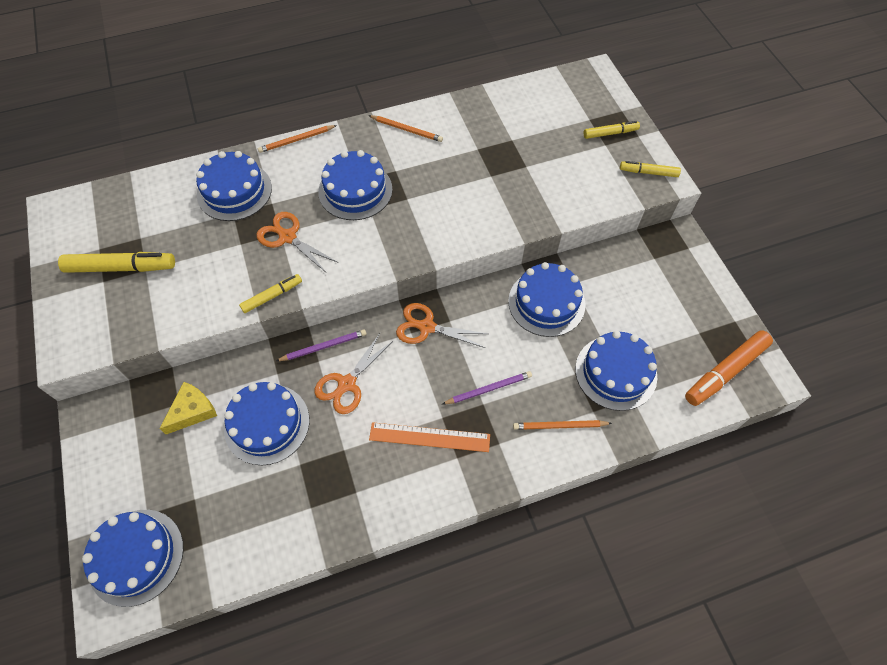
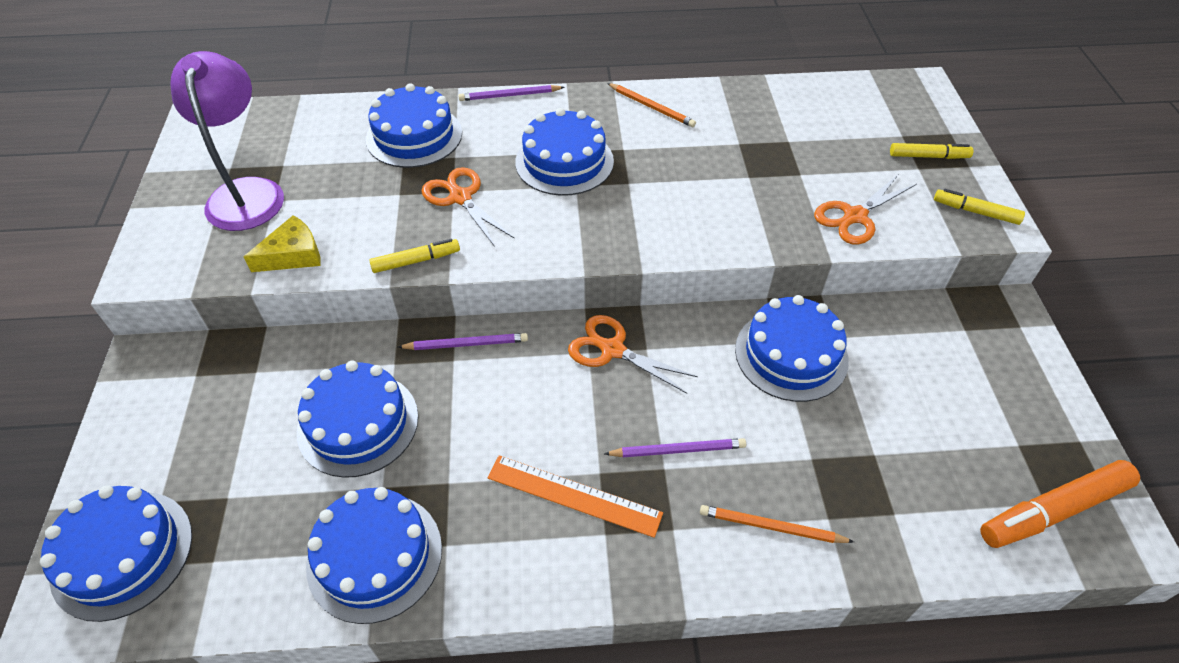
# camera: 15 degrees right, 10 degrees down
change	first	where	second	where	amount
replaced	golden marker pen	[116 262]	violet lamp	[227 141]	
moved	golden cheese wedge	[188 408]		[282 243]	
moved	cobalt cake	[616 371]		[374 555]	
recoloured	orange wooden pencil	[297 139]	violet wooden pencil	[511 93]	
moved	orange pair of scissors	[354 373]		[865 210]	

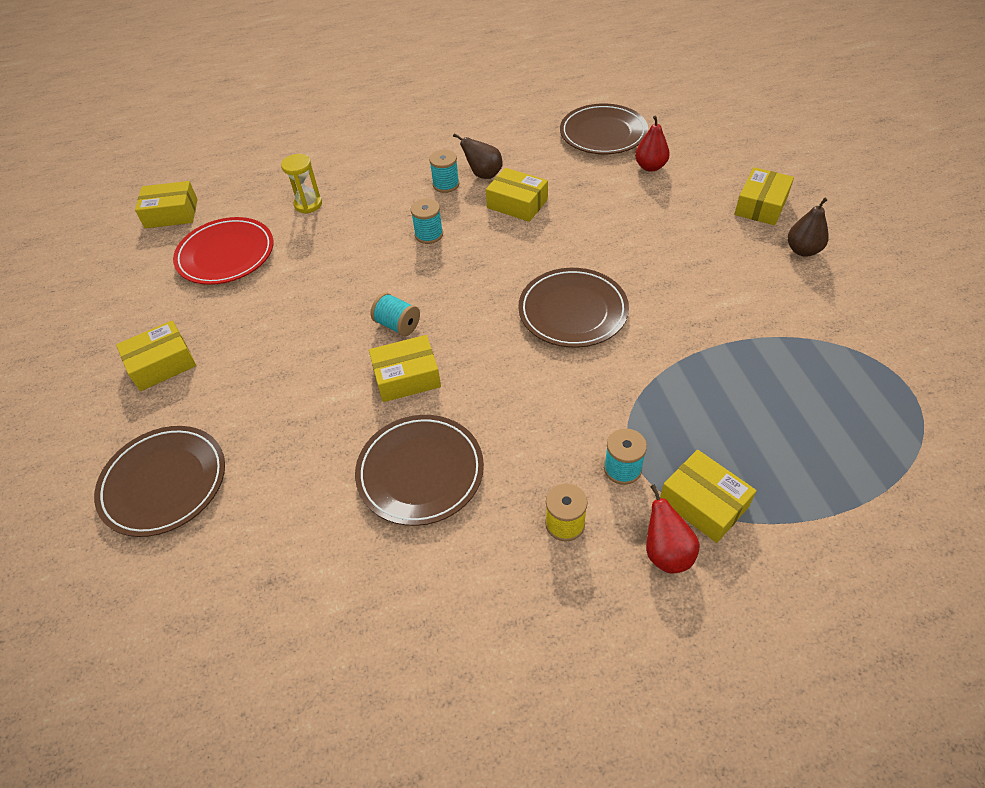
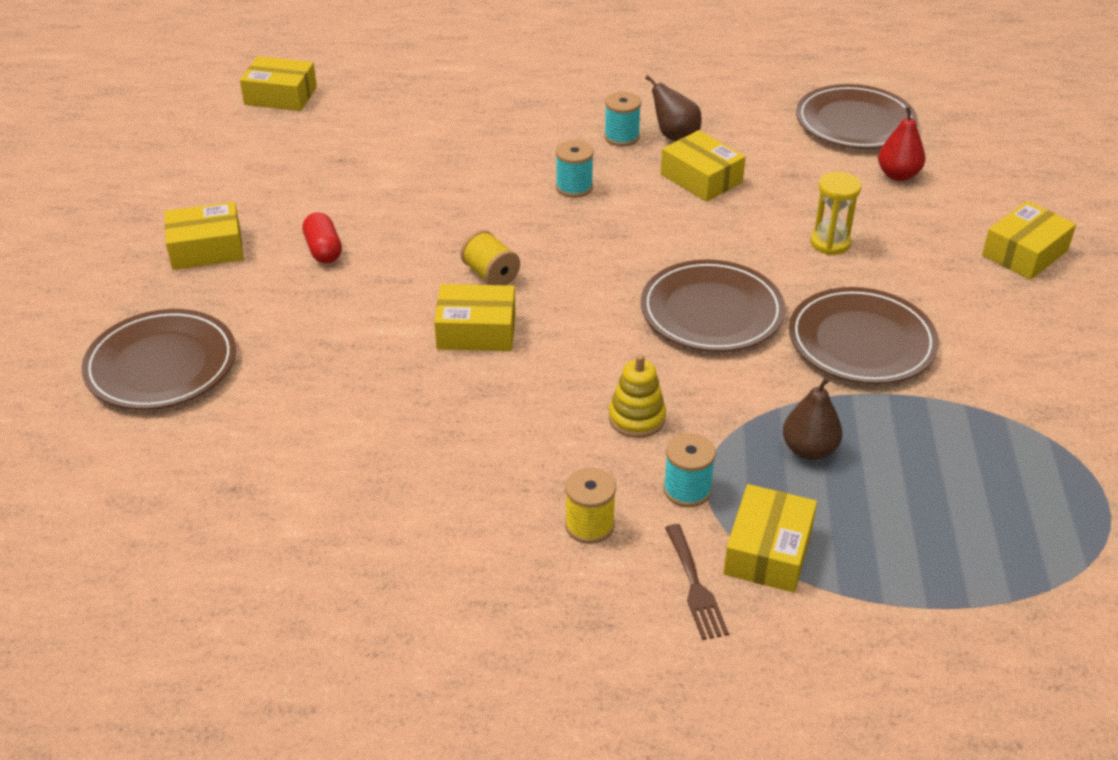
# camera: 15 degrees right, 10 degrees down
change	first	where	second	where	amount
added			scarlet capsule	[322 238]	
recoloured	aqua spool	[395 314]	golden spool	[490 257]	
added			golden stacking toy	[637 396]	
replaced	scarlet pear	[673 528]	russet dinner fork	[697 582]	
turned	golden parcel	[708 496]		[770 538]	45 degrees clockwise
moved	russet pear	[808 227]		[812 418]	
moved	russet plate	[419 470]		[864 335]	
moved	golden sandglass	[301 184]		[835 213]	
removed	scarlet plate	[223 251]			

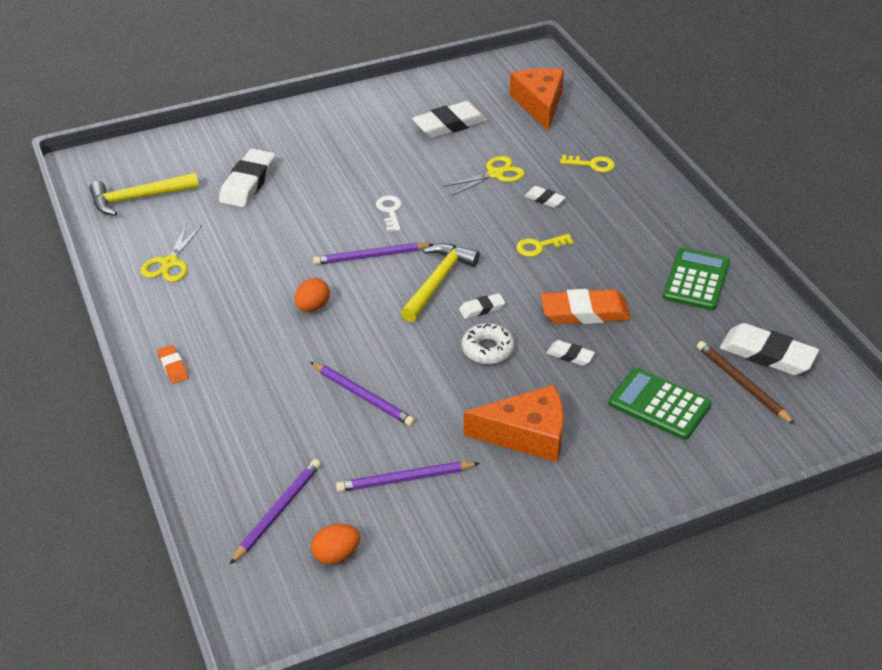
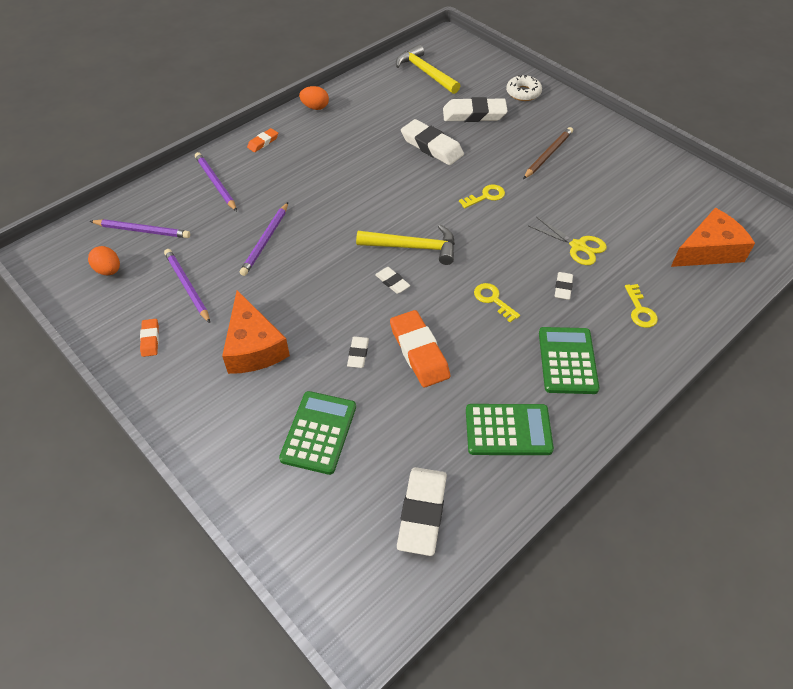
# camera: 70 degrees right, 10 degrees up
change	first	where	second	where	amount
added			orange eraser	[149 338]	
moved	violet wooden pencil	[373 254]		[216 181]	
moved	orange egg shape	[312 295]		[314 98]	
moved	snow-white eraser	[449 119]		[432 142]	
recoloured	snow-white latchkey	[389 213]	golden latchkey	[482 196]	
moved	snow-white doughnut	[488 343]		[524 88]	
moved	russet wooden pencil	[746 382]		[548 153]	
added			leaf-green adding machine	[569 360]	
removed	golden pair of scissors	[171 252]			

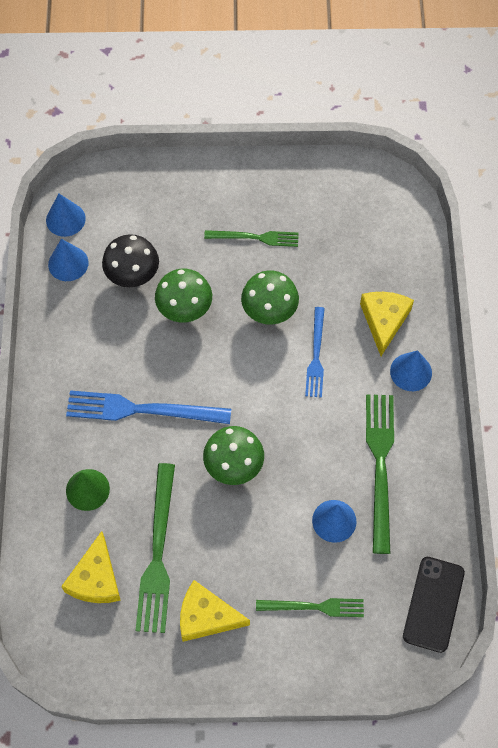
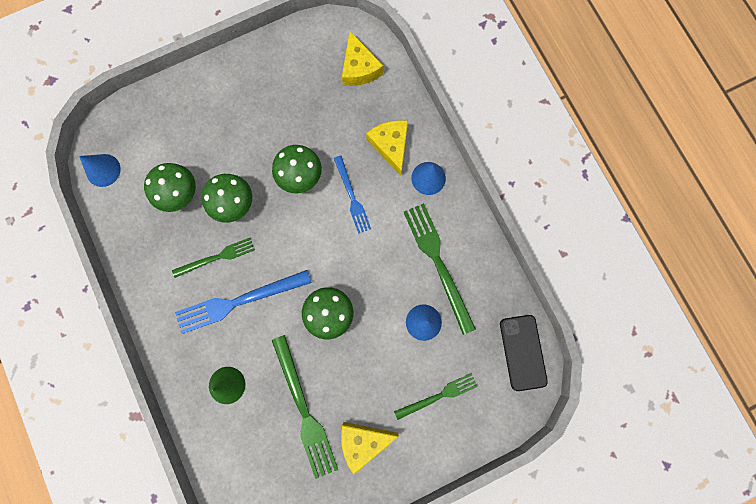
# camera: 25 degrees left, 15 degrees up
change	first	where	second	where	amount
recoloured	jet-black mushroom	[130 260]	leaf-green mushroom	[170 187]	
moved	leaf-green dinner fork	[251 238]		[213 258]	
moved	golden cheese wedge	[91 567]		[362 58]	
removed	cobalt cone shape	[68 260]			

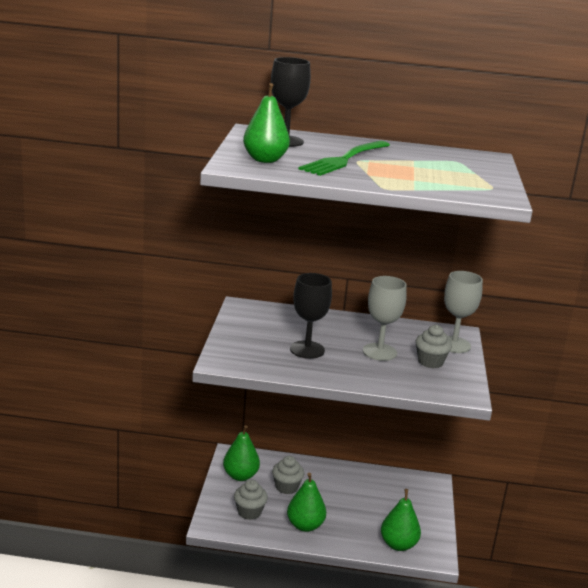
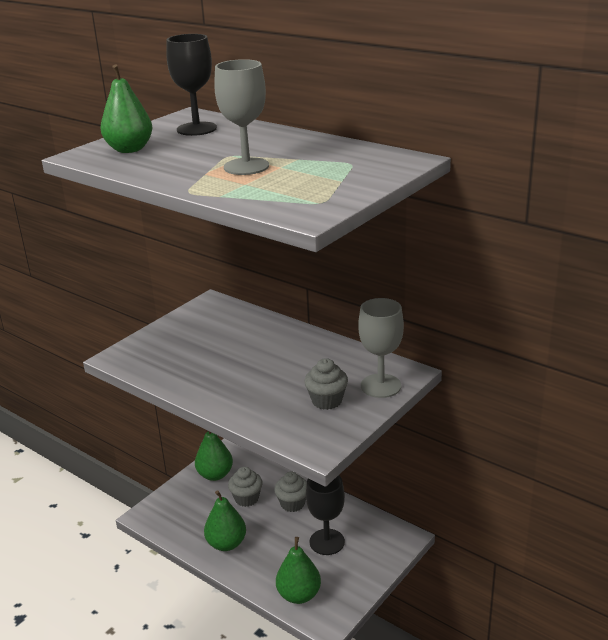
# camera: 35 degrees right, 5 degrees up
change	first	where	second	where	amount
moved	ash-grey goblet	[385 318]		[241 117]	
moved	ash-grey cupcake	[251 500]		[290 491]	
moved	jet-black goblet	[311 316]		[325 515]	
removed	leaf-green dinner fork	[344 158]			

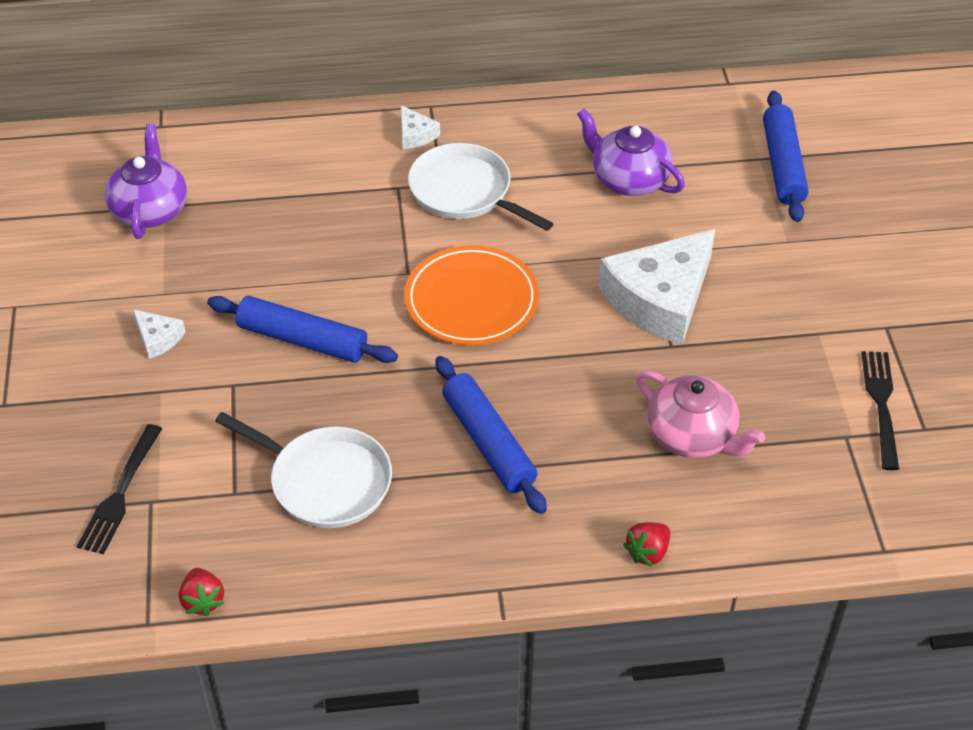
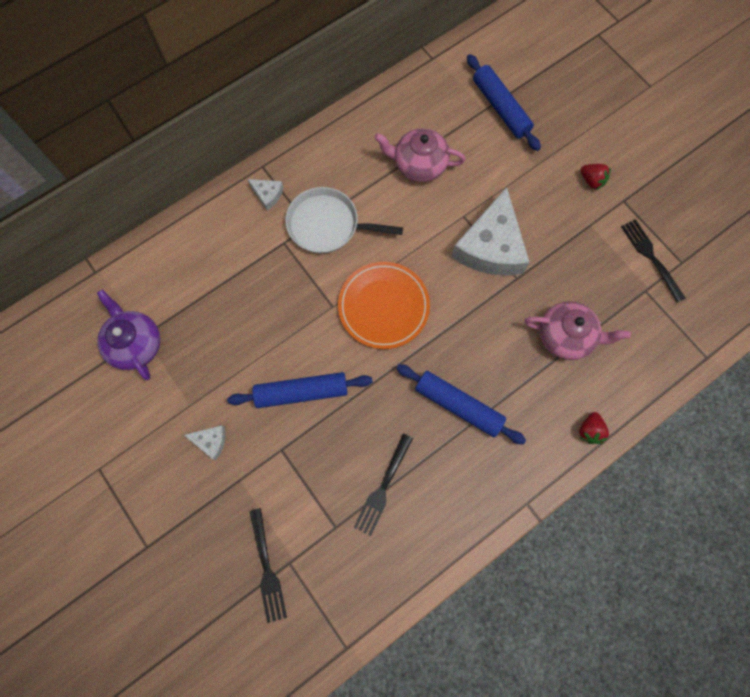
# camera: 30 degrees left, 25 degrees up
change	first	where	second	where	amount
replaced	snow-white pan	[303 470]	jet-black dinner fork	[383 485]	
recoloured	violet tea pot	[631 152]	rose-pink tea pot	[420 155]	
moved	scarlet toy strawberry	[202 592]		[596 177]	

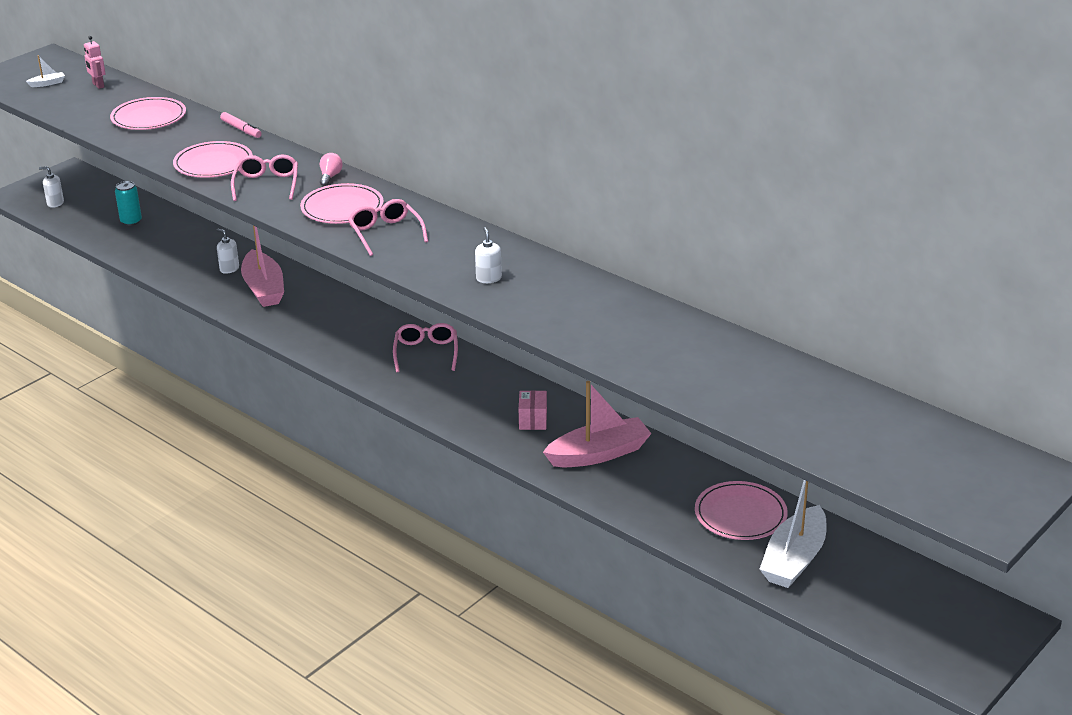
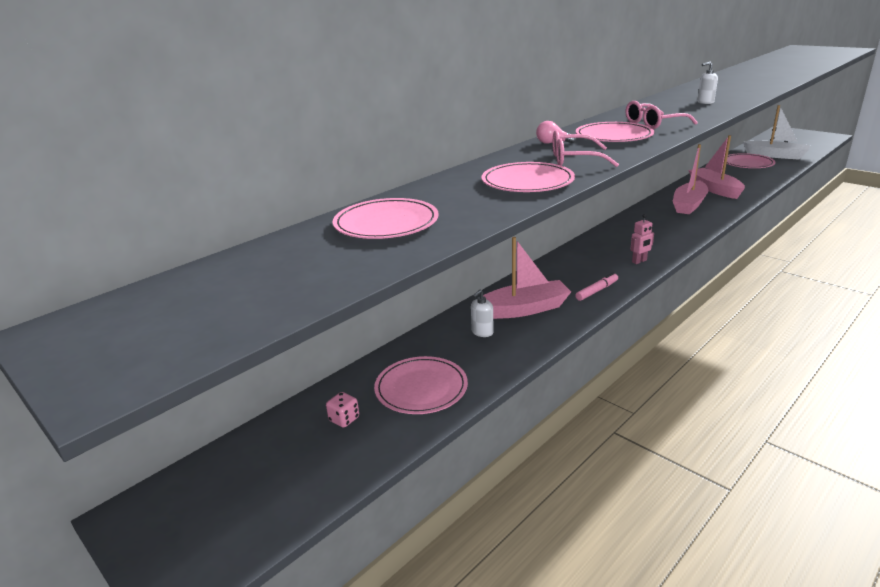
# camera: 85 degrees left, 5 degrees down
change	first	where	second	where	amount
replaced	aqua tin	[128 203]	rose-pink die	[342 410]	
added			rose-pink plate	[421 385]	
moved	rose-pink marker pen	[241 125]		[596 287]	
moved	rose-pink toy robot	[95 62]		[642 239]	
replaced	rose-pink parcel	[533 410]	rose-pink toy boat	[690 179]	
removed	snow-white toy boat	[45 71]			
removed	snow-white soap dispenser	[51 187]			
removed	rose-pink spectacles	[425 347]			

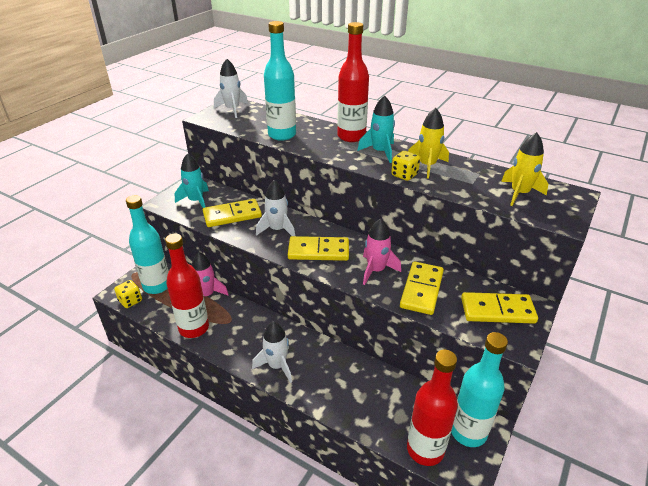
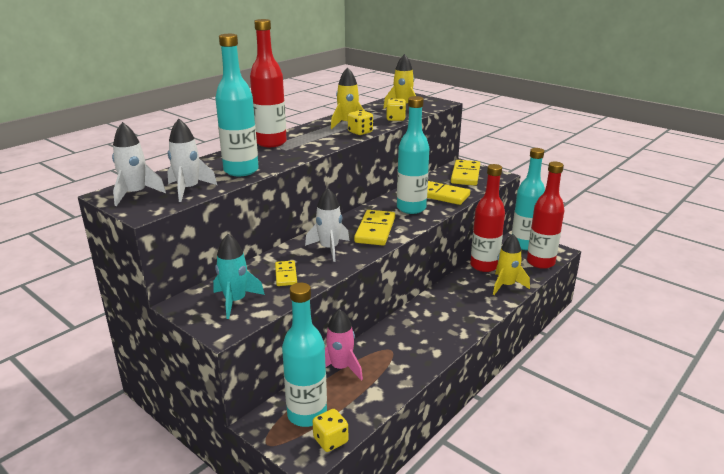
# camera: 80 degrees left, 10 degrees down
change	first	where	second	where	amount
moved	snow-white rocket	[272 352]		[192 160]	
resized	golden domino	[232 213]		[286 273]	x0.58
added			golden die	[396 109]	
replaced	rose-pink rocket	[382 252]	aqua flask	[413 155]	
moved	scarlet flask	[187 286]		[487 218]	
added			golden rocket	[511 264]	
removed	aqua rocket	[376 129]			

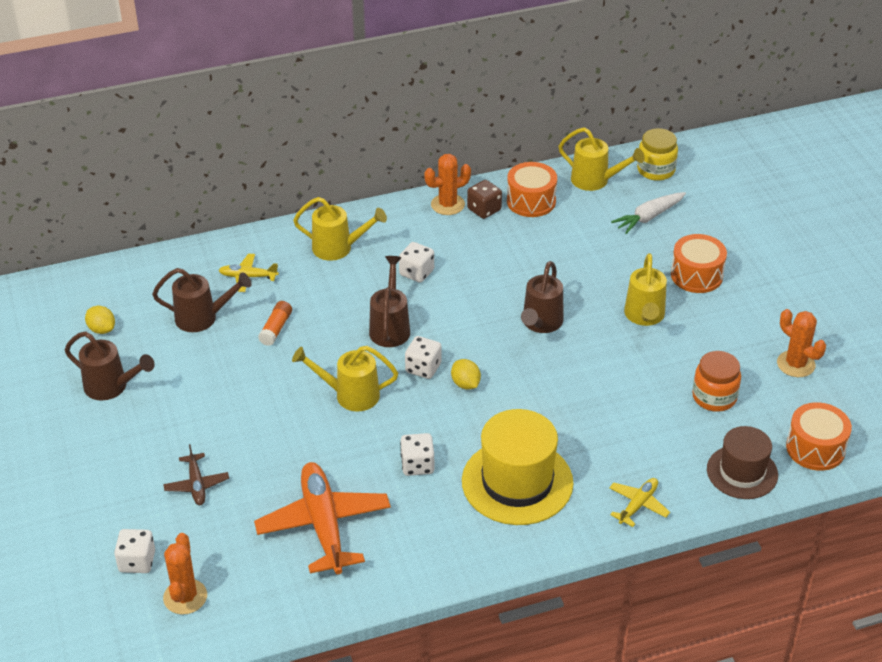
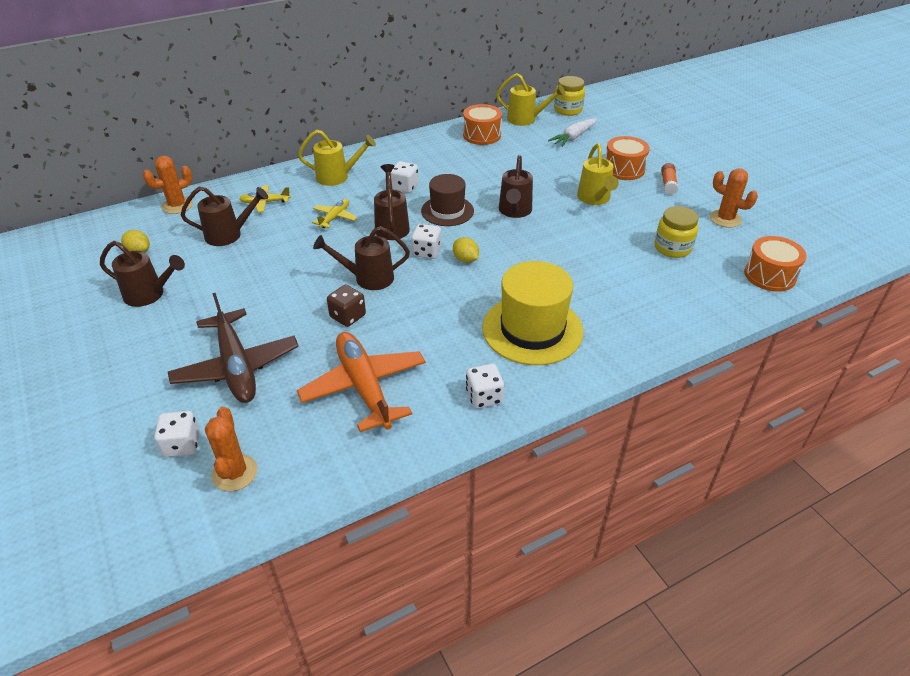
# camera: 10 degrees left, 0 degrees up
change	first	where	second	where	amount
moved	orange cactus	[447 184]		[168 185]	
resized	russet toy plane	[196 474]		[233 348]	x2.03
moved	golden toy plane	[639 502]		[334 213]	
recoloured	golden watering pot	[345 378]	russet watering pot	[361 258]	
moved	russet die	[484 199]		[346 306]	
moved	russet tall hat	[742 462]		[447 200]	
moved	snow-white die	[417 454]		[485 386]	
recoloured	orange preserve jar	[716 381]	golden preserve jar	[676 232]	
moved	orange glue stick	[275 323]		[669 179]	

